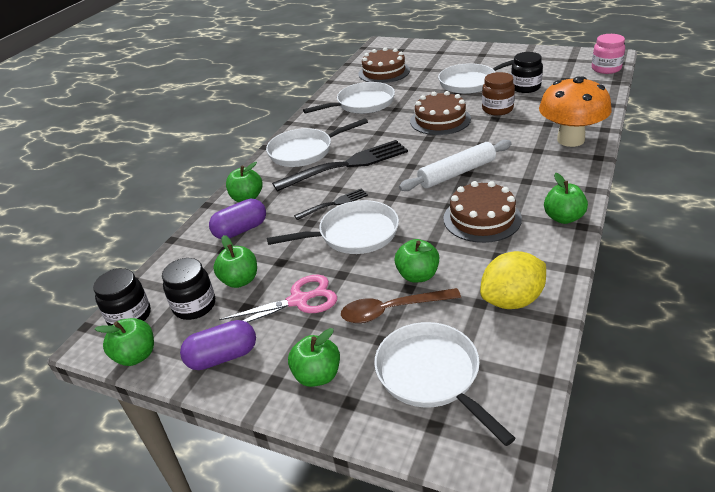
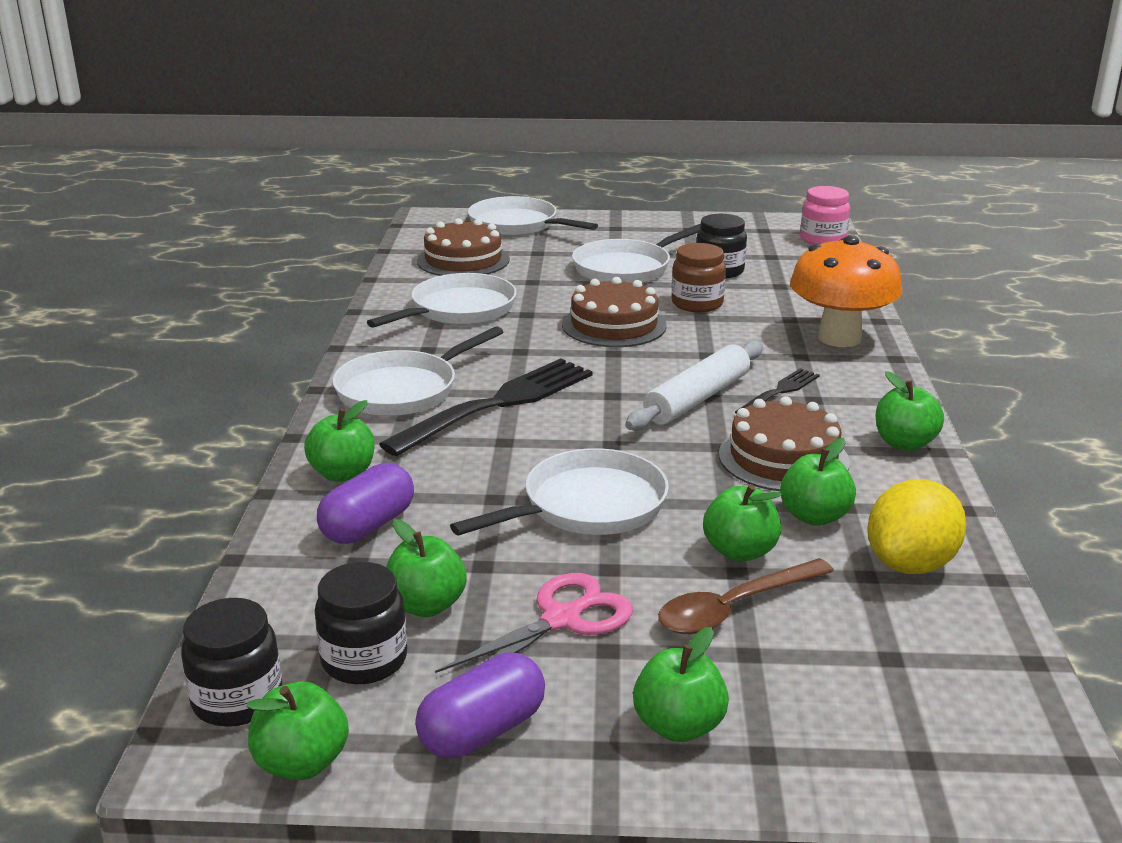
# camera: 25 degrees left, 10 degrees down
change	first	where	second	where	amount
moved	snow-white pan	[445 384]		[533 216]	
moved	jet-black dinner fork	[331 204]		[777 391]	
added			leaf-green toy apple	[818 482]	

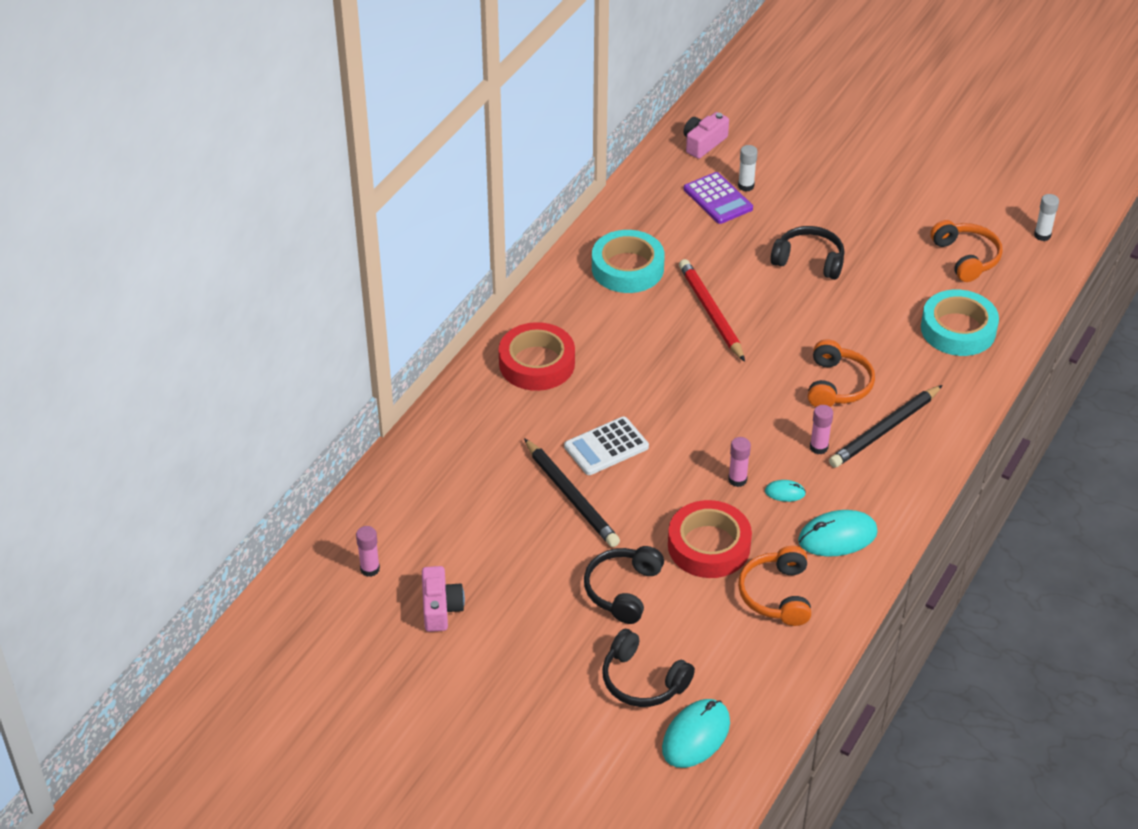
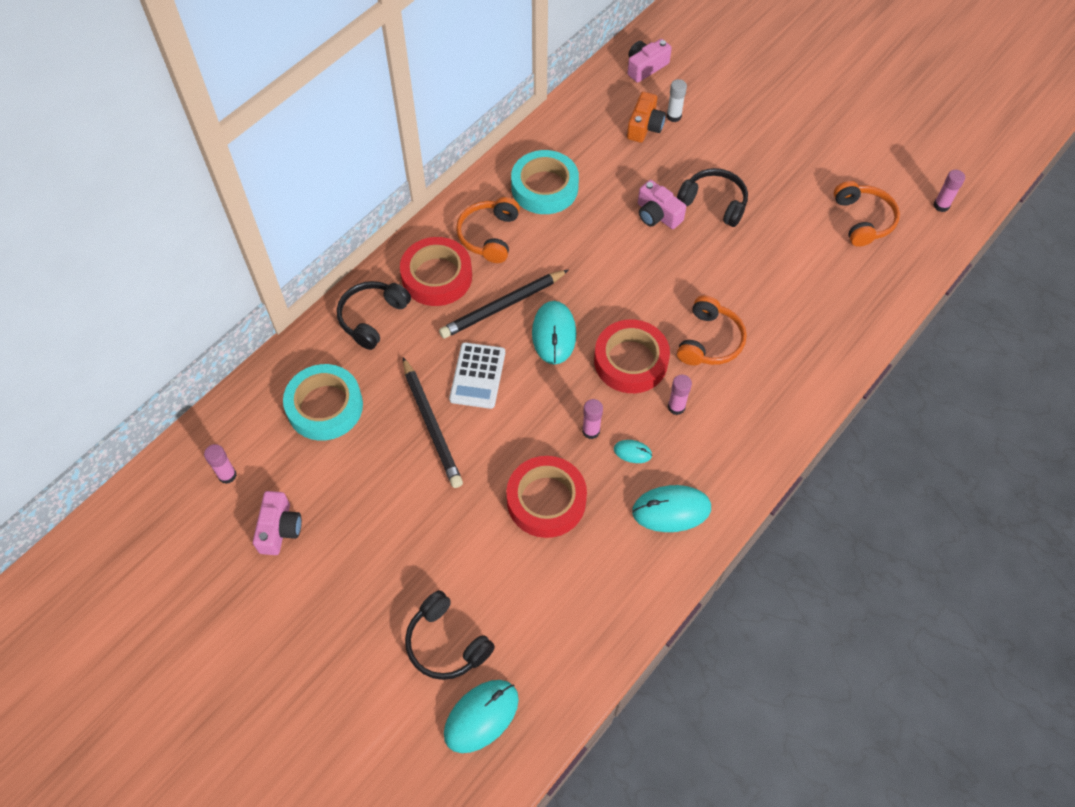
# camera: 10 degrees right, 15 degrees up
change	first	where	second	where	amount
moved	aqua sticky tape	[960 323]		[323 402]	
moved	jet-black headphones	[624 585]		[374 315]	
moved	jet-black wooden pencil	[886 426]		[503 304]	
turned	snow-white adding machine	[606 445]		[477 375]	60 degrees counterclockwise
moved	orange headphones	[774 586]		[488 230]	
added			aqua computer mouse	[554 333]	
added			scarlet sticky tape	[632 356]	
replaced	violet adding machine	[718 198]	orange photo camera	[646 117]	
added			rose-pink photo camera	[662 204]	
recoloured	snow-white glue stick	[1046 217]	rose-pink glue stick	[949 191]	
removed	scarlet wooden pencil	[712 310]			

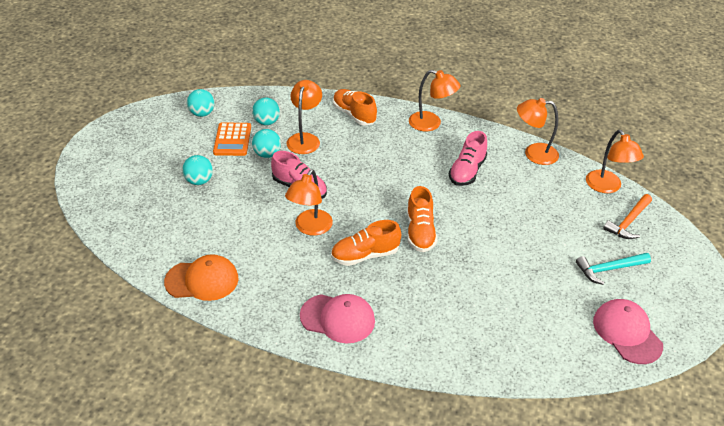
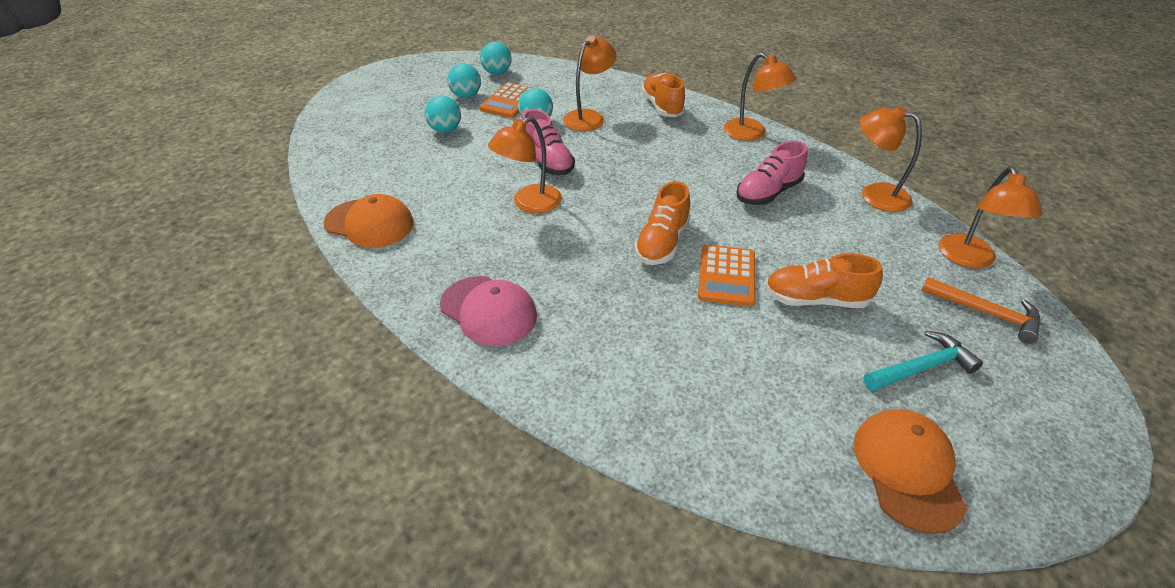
# camera: 25 degrees right, 0 degrees up
change	first	where	second	where	amount
moved	aqua play ball	[266 111]		[464 80]	
added			orange adding machine	[727 275]	
moved	orange shoe	[366 243]		[824 280]	
recoloured	rose-pink cap	[628 331]	orange cap	[910 471]	
turned	aqua hammer	[613 269]		[923 361]	150 degrees clockwise
turned	orange hammer	[627 216]		[981 310]	120 degrees counterclockwise

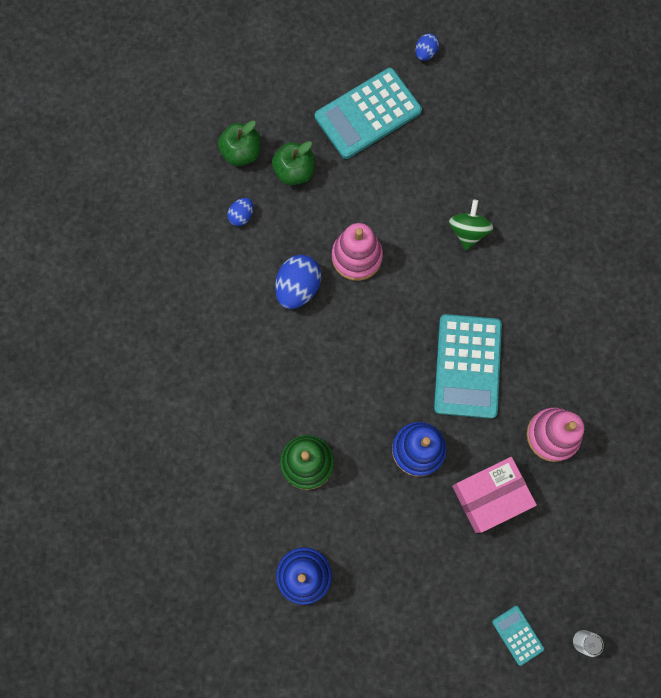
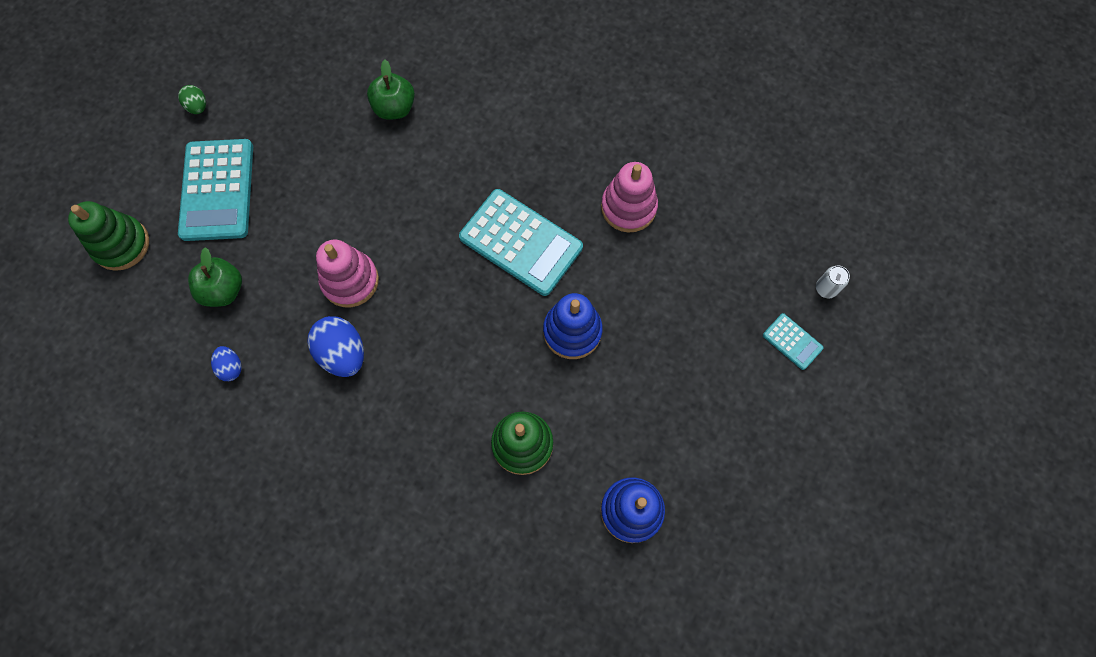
# camera: 60 degrees left, 5 degrees down
change	first	where	second	where	amount
added			leaf-green stacking toy	[108 236]	
recoloured	cobalt egg shape	[427 47]	leaf-green egg shape	[192 99]	
moved	leaf-green toy apple	[239 143]		[391 90]	
turned	aqua adding machine	[518 636]		[793 341]	135 degrees counterclockwise
removed	leaf-green toy top	[471 224]			
removed	rose-pink parcel	[494 495]			

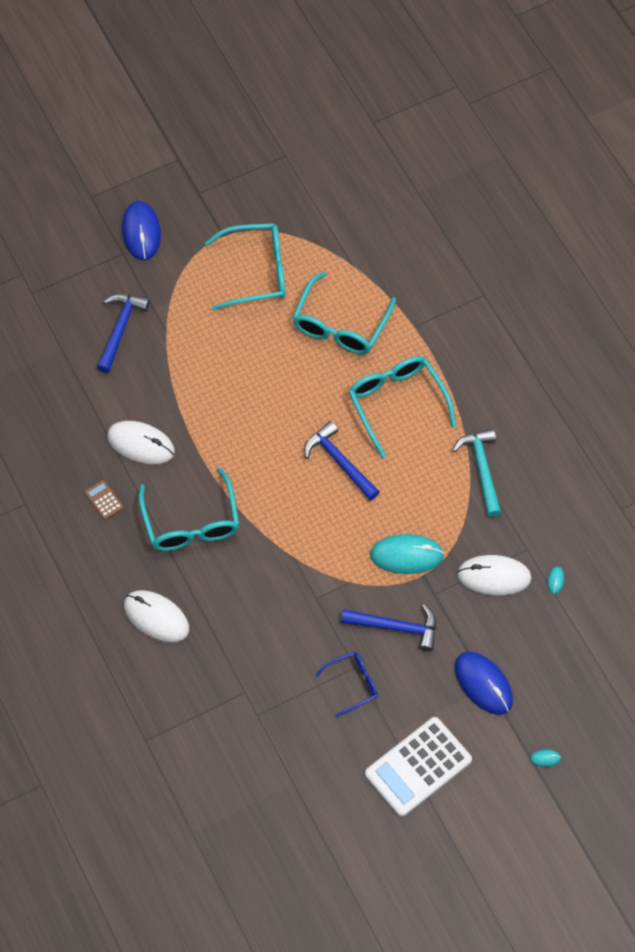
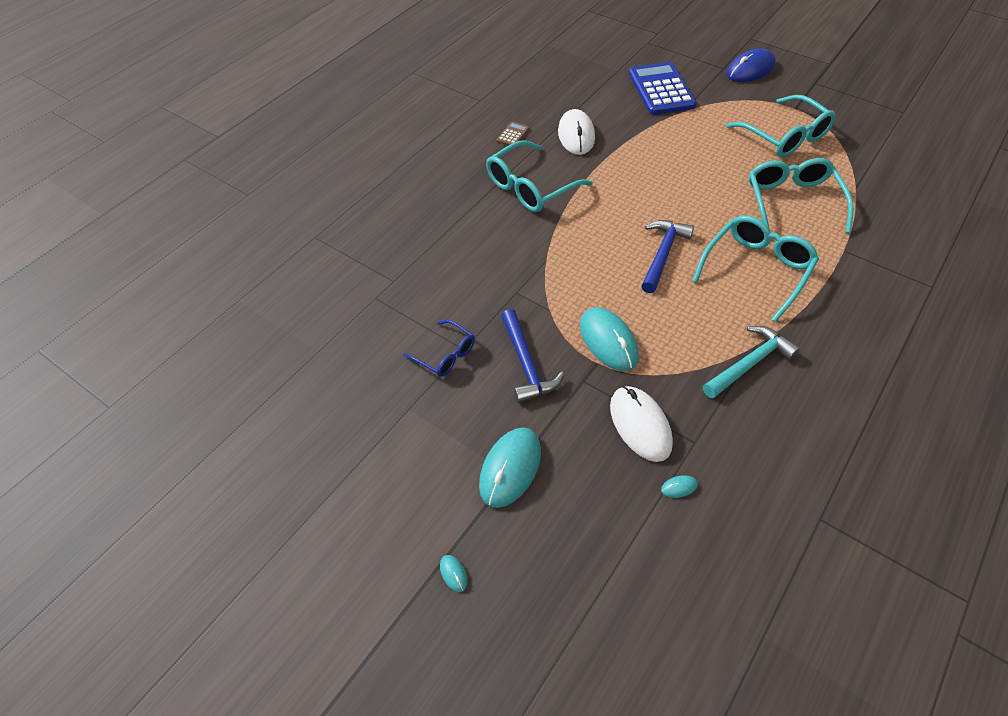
# camera: 65 degrees right, 10 degrees down
change	first	where	second	where	amount
recoloured	cobalt computer mouse	[484 683]	aqua computer mouse	[510 467]	
replaced	cobalt hammer	[123 333]	cobalt adding machine	[663 88]	
turned	aqua spectacles	[344 313]		[801 195]	90 degrees clockwise
removed	snow-white computer mouse	[156 616]			
removed	snow-white adding machine	[418 767]			

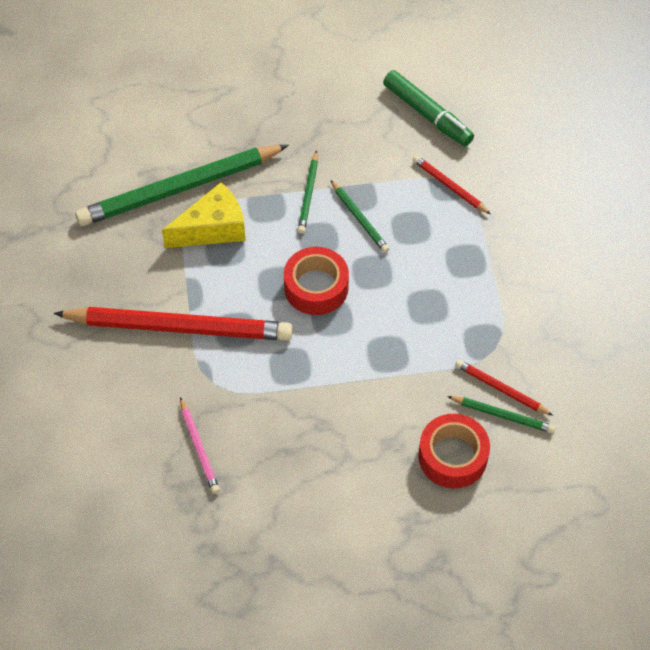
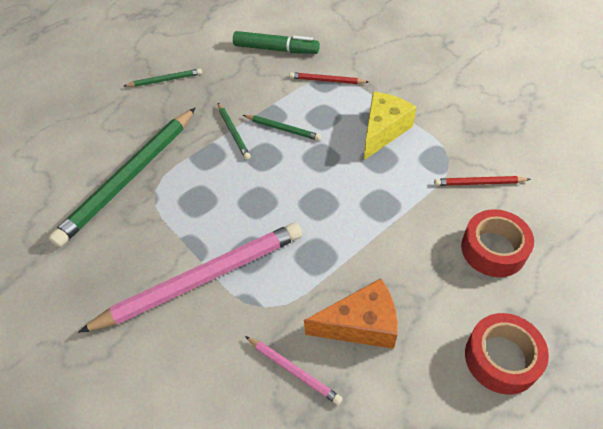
# camera: 30 degrees left, 5 degrees down
change	first	where	second	where	amount
recoloured	scarlet wooden pencil	[173 324]	rose-pink wooden pencil	[190 278]	
moved	leaf-green wooden pencil	[501 414]		[163 78]	
added			orange cheese wedge	[351 313]	
moved	golden cheese wedge	[204 215]		[390 126]	
moved	scarlet sticky tape	[316 281]		[507 354]	

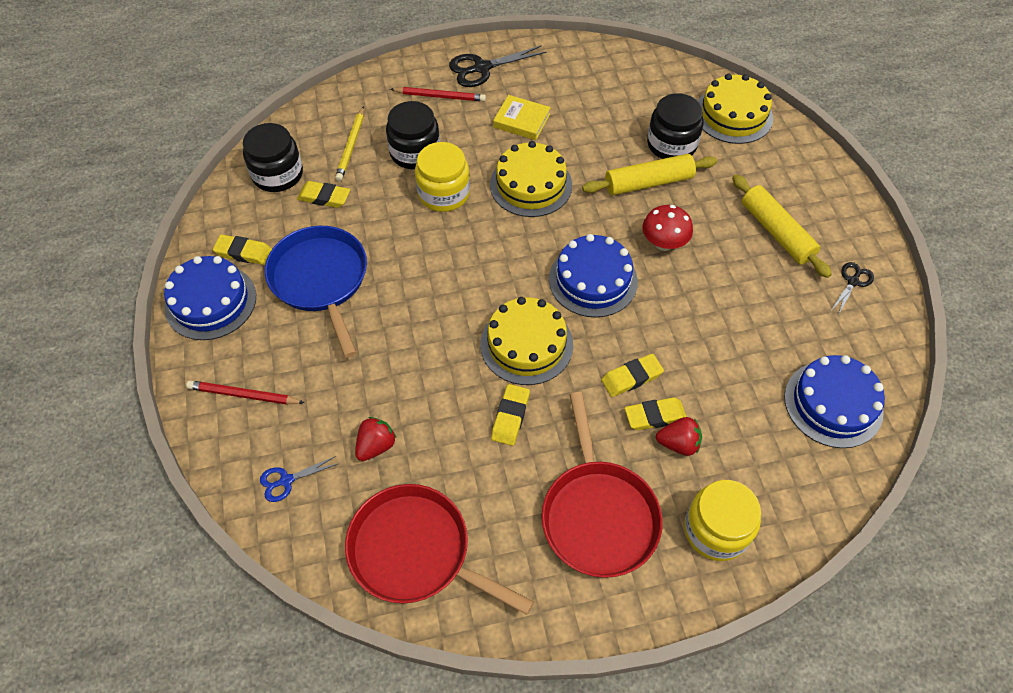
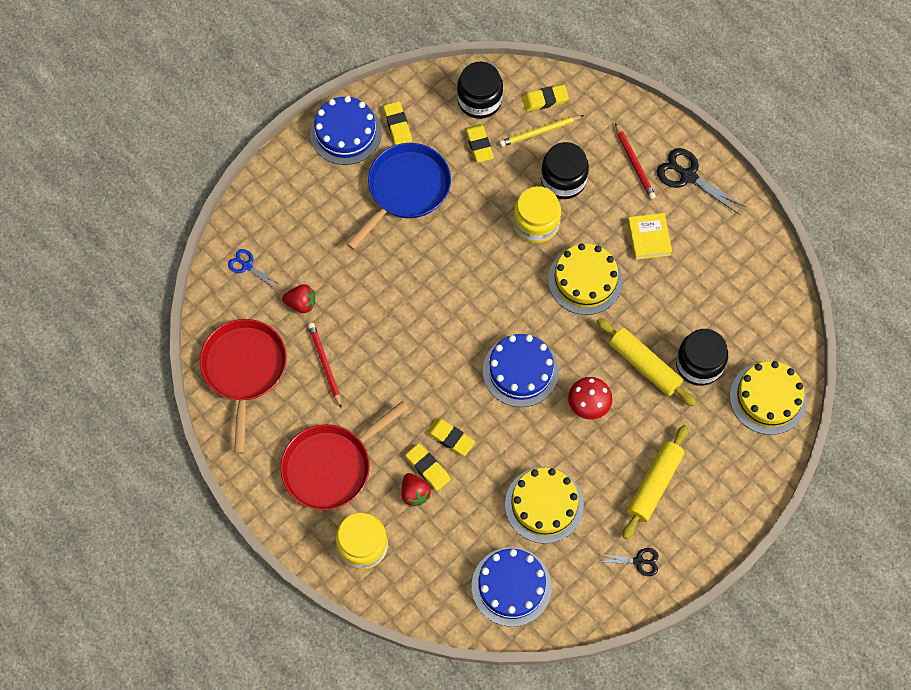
# camera: 60 degrees right, 10 degrees up
change	first	where	second	where	amount
moved	scarlet wooden pencil	[245 392]		[324 365]	
moved	golden cake	[526 341]		[544 505]	
moved	golden eraser	[510 415]		[545 98]	

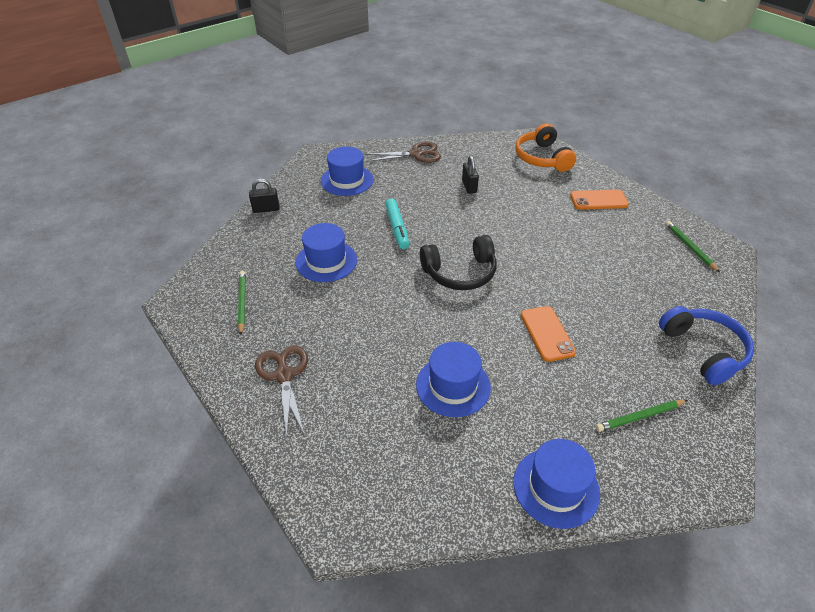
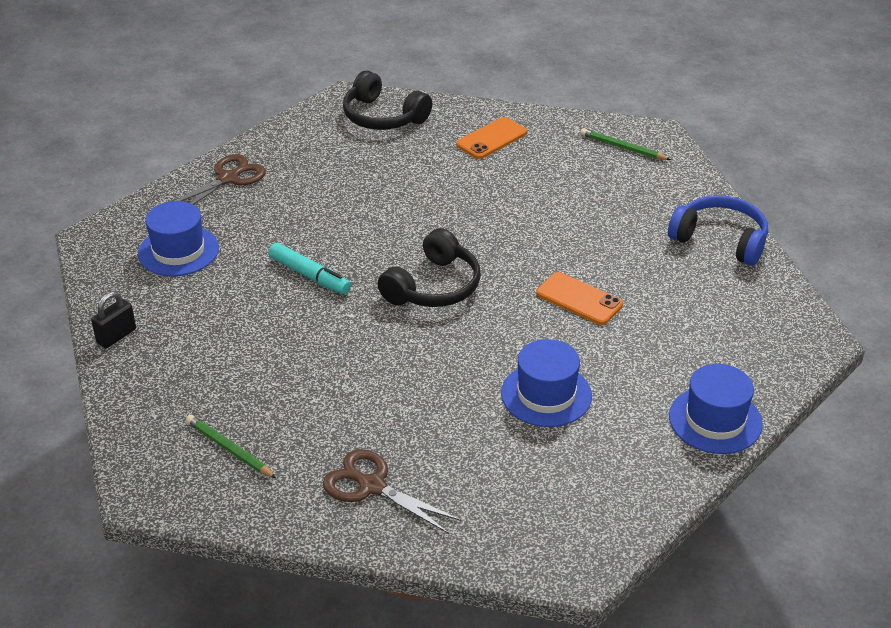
# camera: 40 degrees left, 5 degrees down
change	first	where	second	where	amount
recoloured	orange headphones	[545 148]	jet-black headphones	[387 100]	
removed	cobalt tall hat	[326 252]			
removed	jet-black padlock	[470 175]			
removed	leaf-green wooden pencil	[641 416]			

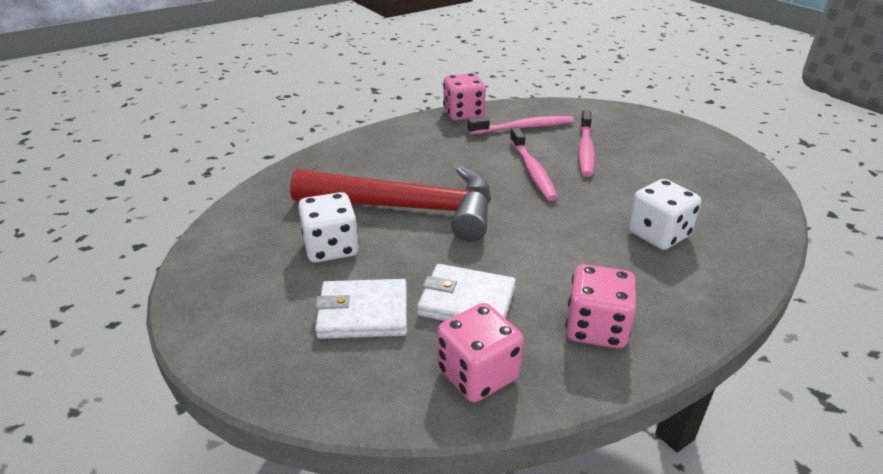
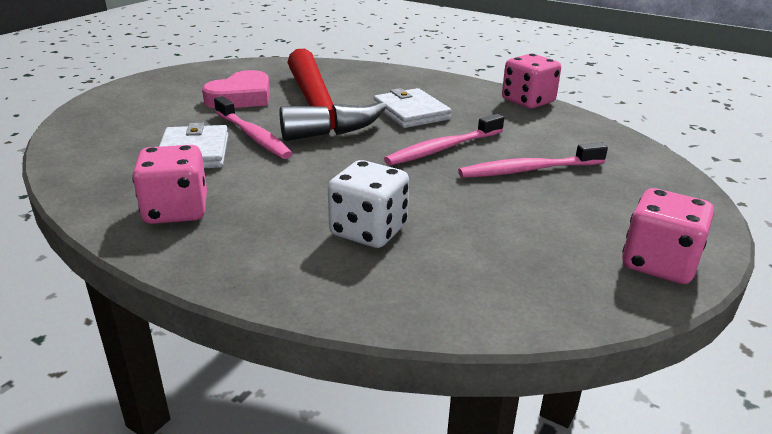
# camera: 65 degrees right, 5 degrees down
change	first	where	second	where	amount
replaced	snow-white die	[328 227]	rose-pink heart	[236 89]	
moved	rose-pink dental brush	[521 125]		[253 127]	
moved	snow-white card wallet	[361 309]		[412 108]	
moved	rose-pink die	[480 352]		[668 236]	

